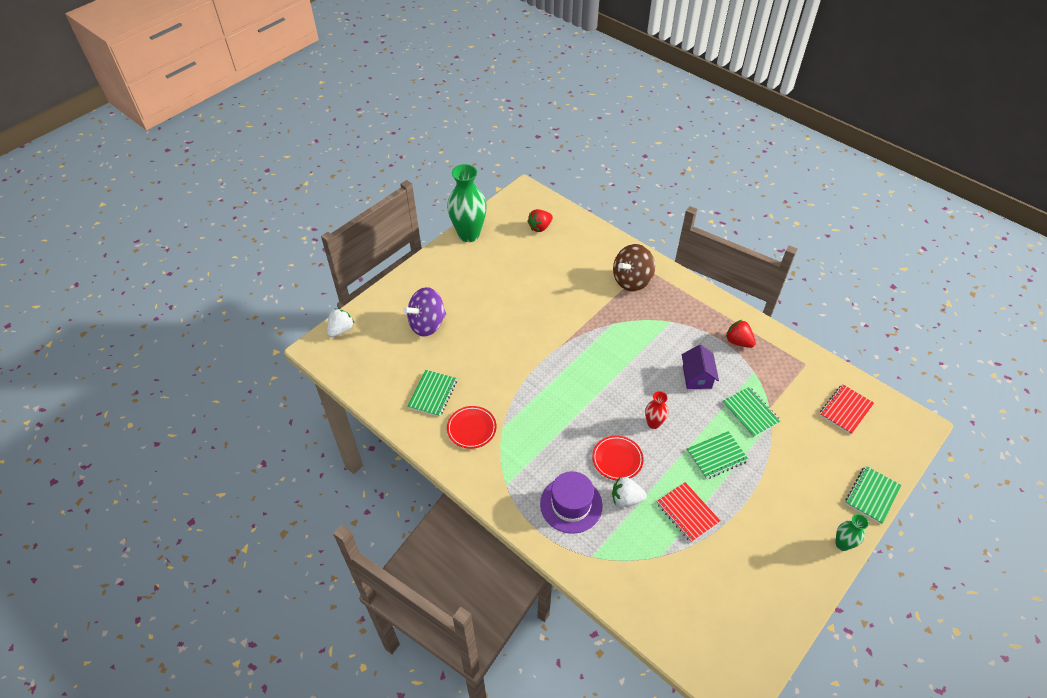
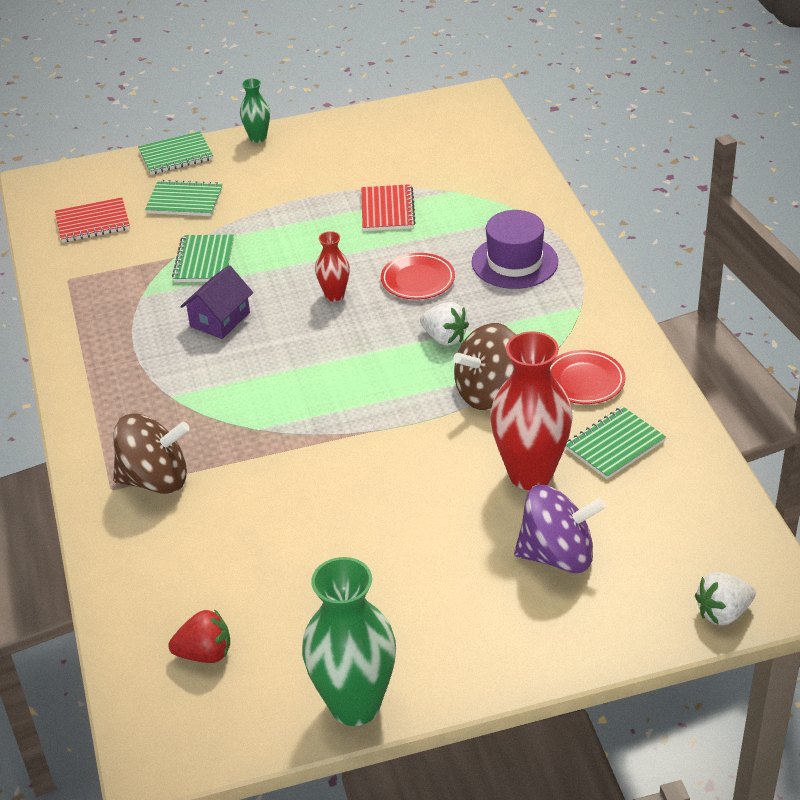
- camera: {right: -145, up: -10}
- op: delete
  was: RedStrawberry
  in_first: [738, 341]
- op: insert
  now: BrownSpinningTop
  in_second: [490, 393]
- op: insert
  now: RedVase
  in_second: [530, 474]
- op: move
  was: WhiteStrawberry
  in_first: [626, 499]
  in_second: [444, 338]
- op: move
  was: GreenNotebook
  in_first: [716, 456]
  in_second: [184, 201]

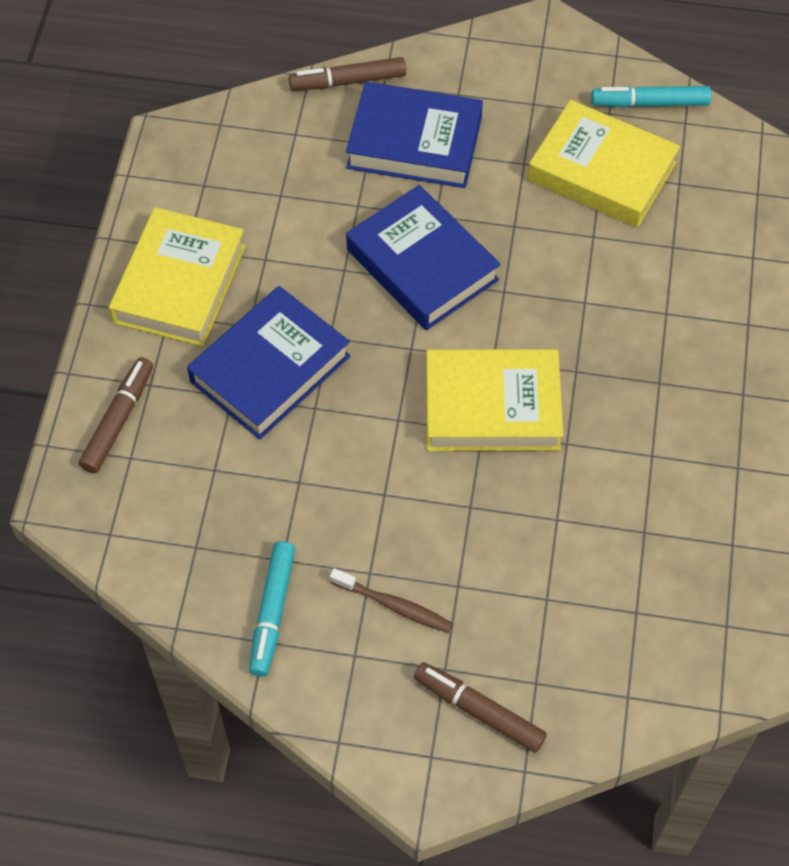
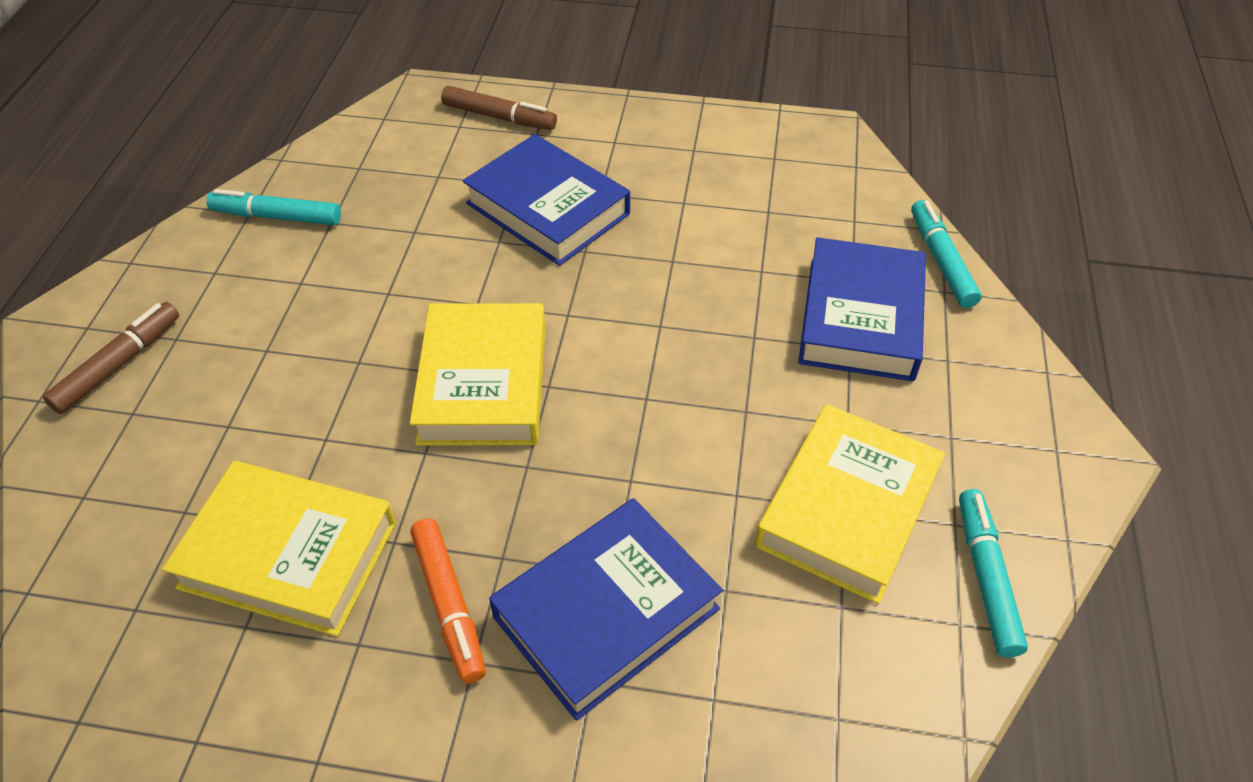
- camera: {right: 90, up: -10}
- op: delete
  was: BrownToothbrush
  in_first: [394, 605]
- op: insert
  now: OrangeMarker
  in_second: [449, 605]
- op: move
  was: YellowBook
  in_first: [179, 284]
  in_second: [289, 554]
- op: move
  was: BlueBook
  in_first: [422, 265]
  in_second: [606, 612]
- op: recolor
  was: BrownMarker
  now: TurquoiseMarker
  in_first: [348, 81]
  in_second: [941, 261]

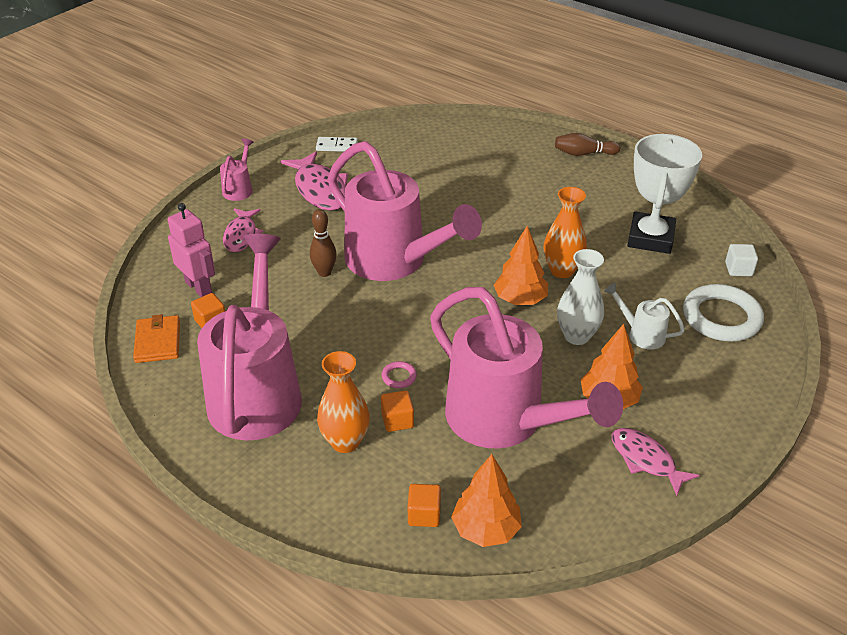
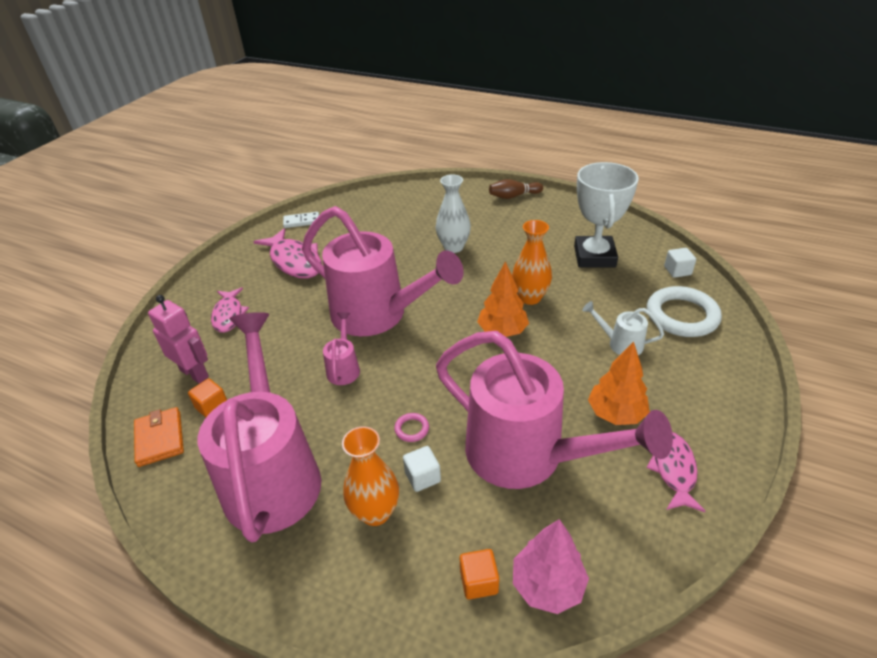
- camera: {right: -10, up: 0}
- op: delete
  was: BrownBowlingPin
  in_first: [324, 272]
- op: move
  was: PinkWateringCan
  in_first: [239, 189]
  in_second: [344, 368]
- op: move
  was: WhiteVase
  in_first: [577, 336]
  in_second: [453, 247]
- op: recolor
  was: OrangeCube
  now: WhiteCube
  in_first: [397, 420]
  in_second: [422, 477]
- op: recolor
  was: OrangeTree
  now: PinkTree
  in_first: [485, 529]
  in_second: [547, 585]
- op: rotate
  was: PinkFish
  in_first: [645, 460]
  in_second: [673, 469]
  clockwise: 60

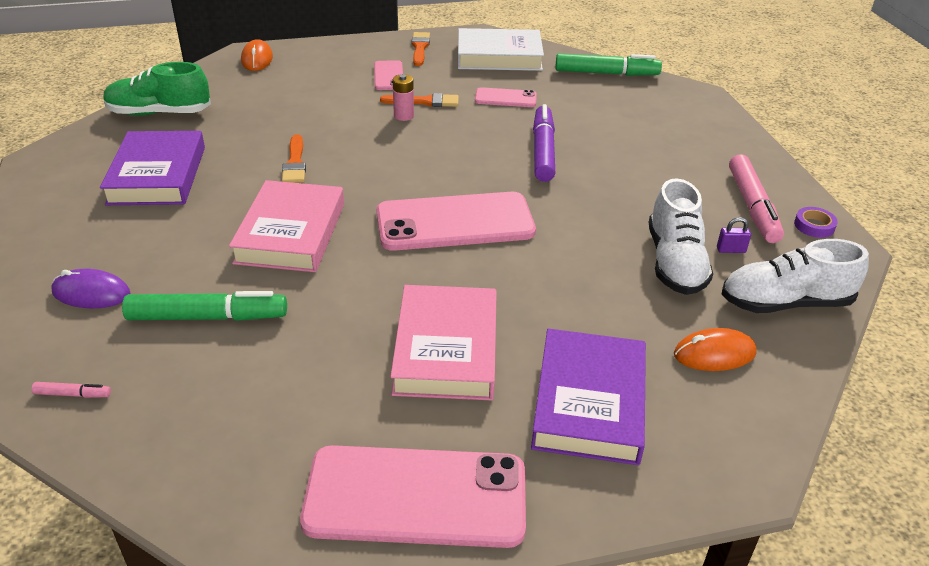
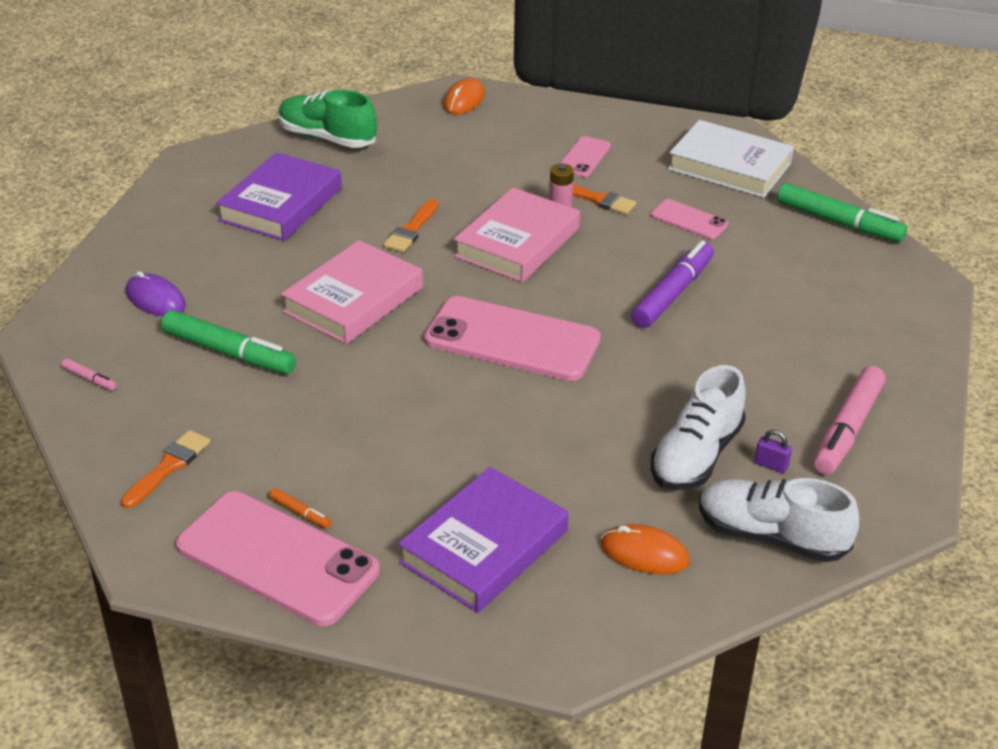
- camera: {right: 30, up: 0}
- op: delete
  was: PurpleTape
  in_first: [814, 226]
- op: insert
  now: OrangeMarker
  in_second: [300, 513]
- op: move
  was: PinkBook
  in_first: [446, 349]
  in_second: [517, 242]
- op: move
  was: OrangeBrush
  in_first: [420, 48]
  in_second: [168, 467]

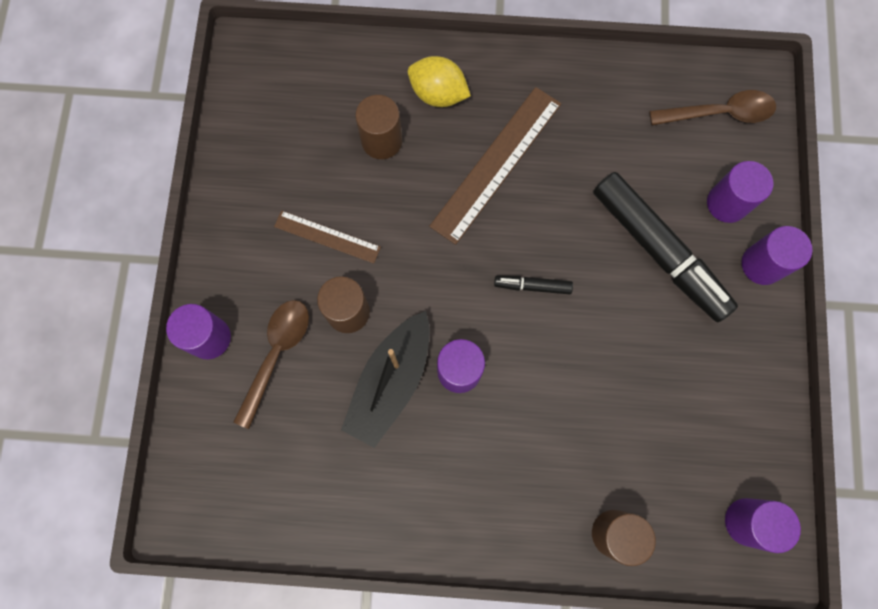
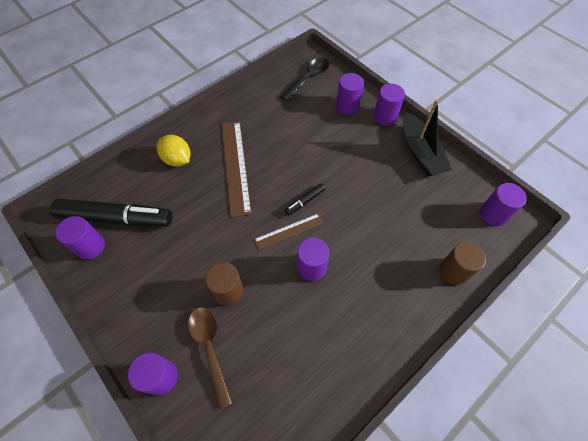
- camera: {right: -45, up: -15}
- op: delete
  was: BrownCylinder
  in_first: [382, 141]
- op: insert
  now: PurpleCylinder
  in_second: [90, 246]
- op: move
  was: BrownRuler
  in_first: [327, 237]
  in_second: [289, 231]
- op: move
  was: BlackBoat
  in_first: [391, 382]
  in_second: [420, 152]
- op: move
  was: BlackMarker
  in_first: [658, 250]
  in_second: [116, 218]
- op: recolor
  was: BrownSpoon
  now: BlackSpoon
  in_first: [719, 113]
  in_second: [308, 78]
- op: rotate
  was: YellowLemon
  in_first: [438, 94]
  in_second: [177, 159]
  clockwise: 60

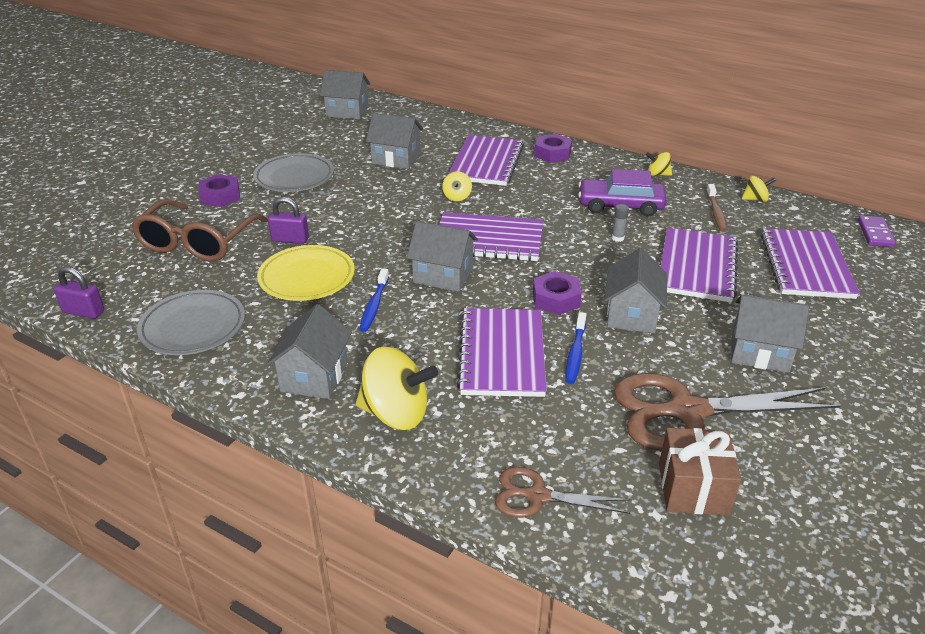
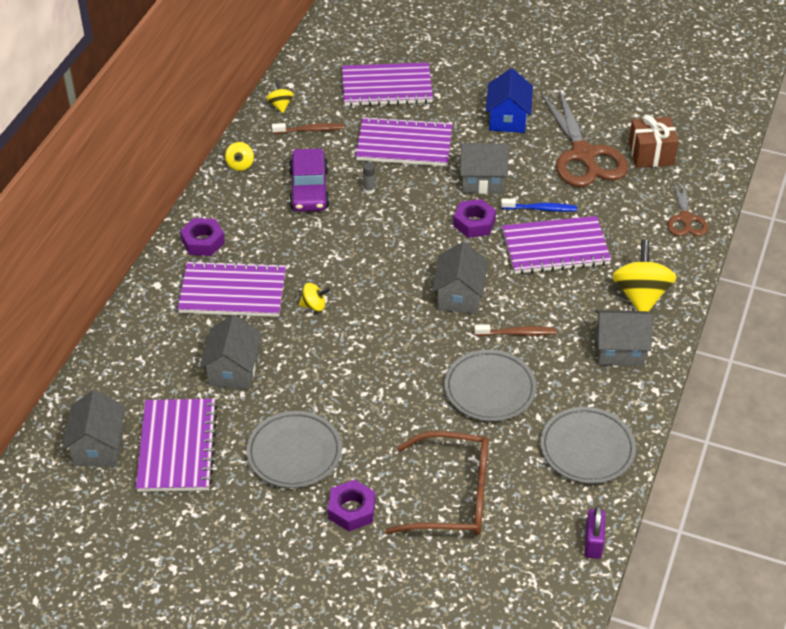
- camera: {right: -100, up: 10}
- op: delete
  was: PurplePadlock
  in_first: [290, 239]
- op: delete
  was: PurpleDomino
  in_first: [875, 233]
- op: move
  was: PurpleNotebook
  in_first: [488, 240]
  in_second: [177, 447]
- op: recolor
  was: YellowPlate
  now: GreyPlate
  in_first: [307, 278]
  in_second: [490, 389]
- op: recolor
  was: BlueToothbrush
  now: BrownToothbrush
  in_first: [374, 305]
  in_second: [517, 333]
- op: recolor
  was: GreyHouse
  now: BlueHouse
  in_first: [759, 352]
  in_second: [508, 119]

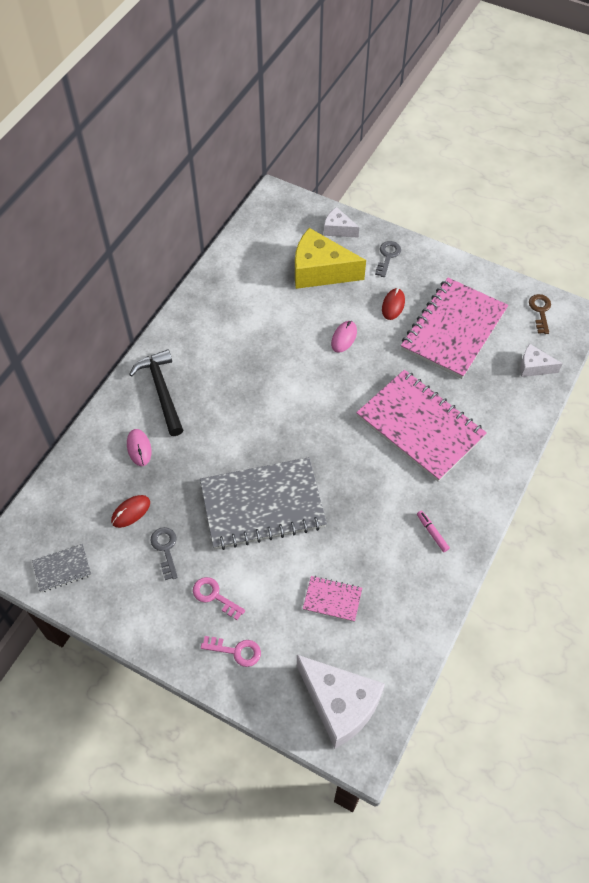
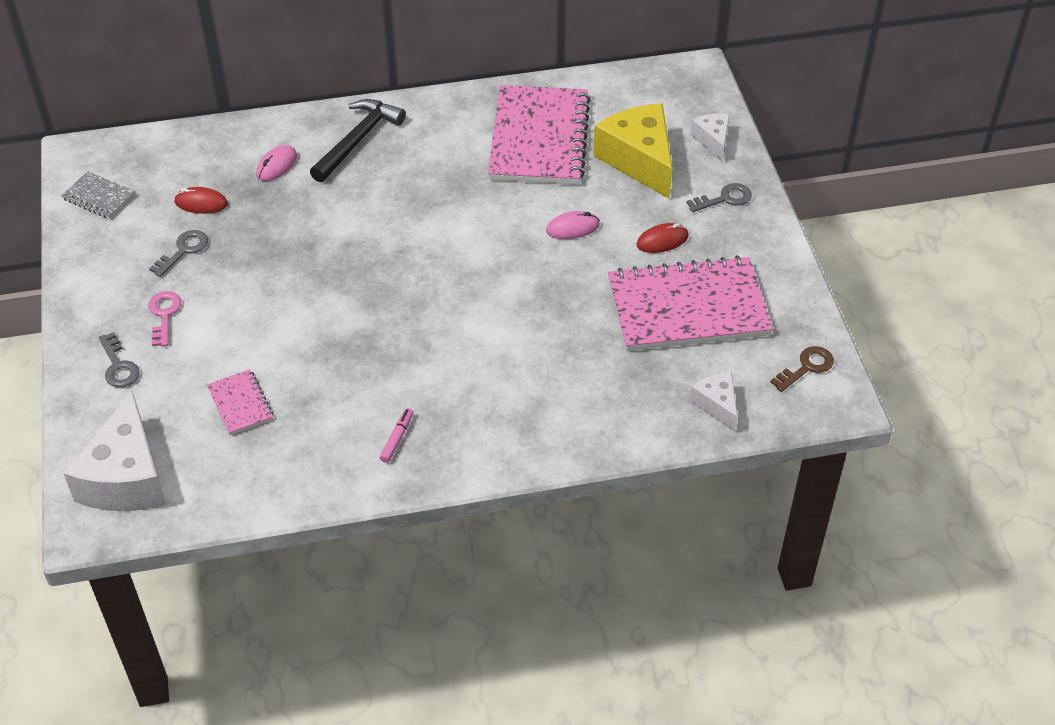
- camera: {right: 50, up: -10}
- op: delete
  was: GreyNotebook
  in_first: [262, 505]
- op: move
  was: PinkNotebook
  in_first: [420, 427]
  in_second: [539, 138]
- op: recolor
  was: PinkKey
  now: GreyKey
  in_first: [236, 651]
  in_second: [118, 366]

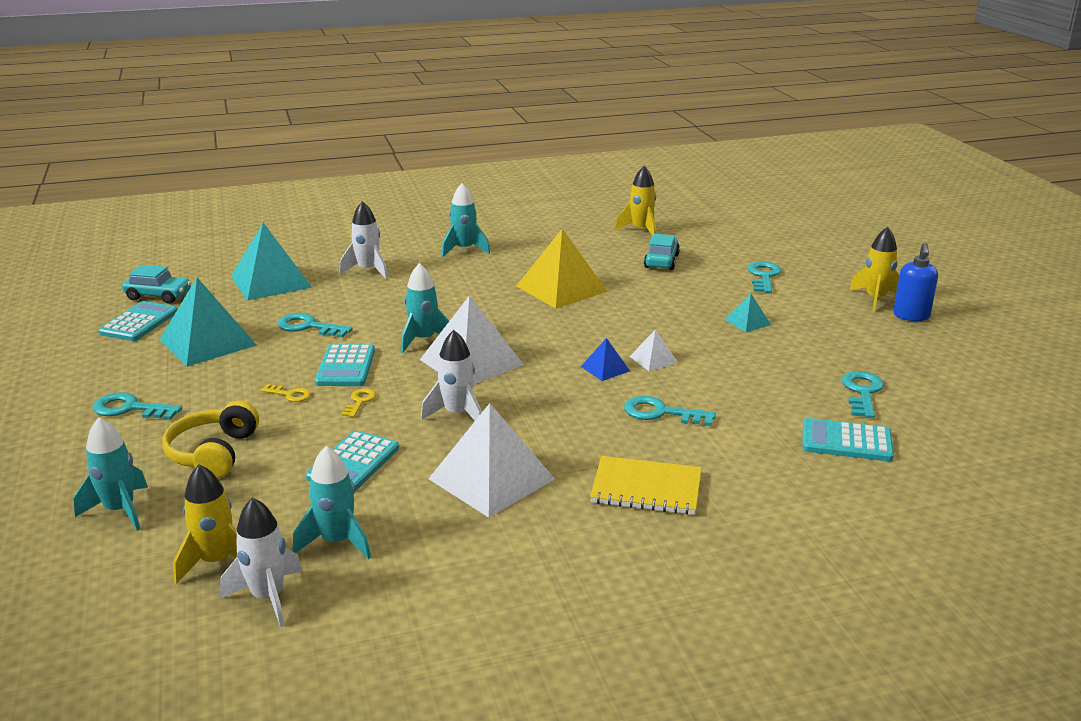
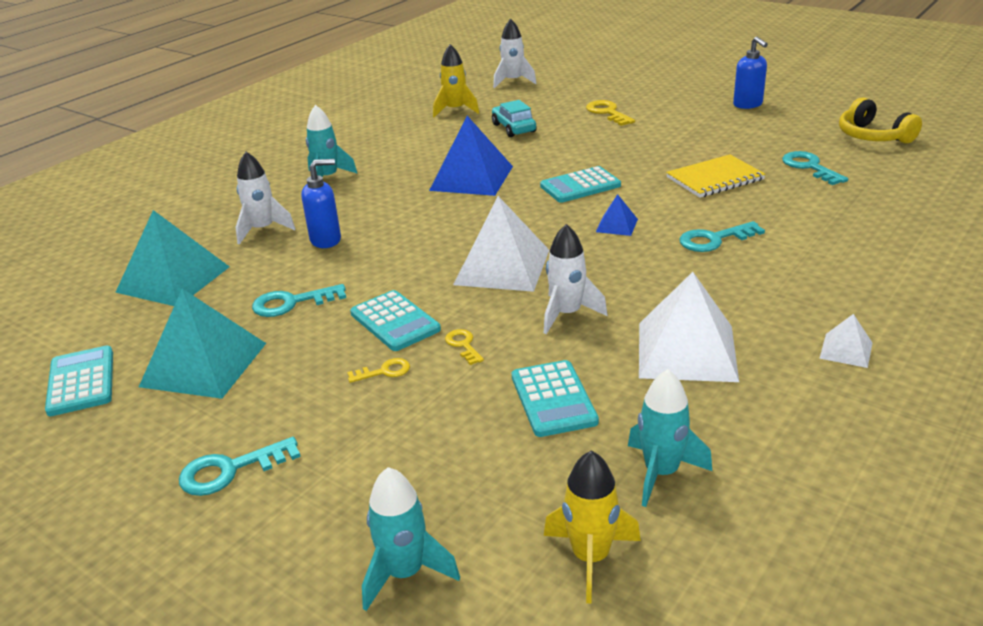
- camera: {right: -35, up: 5}
- op: delete
  was: TurquoiseCar
  in_first: [158, 296]
- op: delete
  was: TurquoiseRocket
  in_first: [424, 340]
- op: delete
  was: TurquoisePyramid
  in_first: [747, 322]
- op: delete
  was: YellowRocket
  in_first: [875, 299]
- op: insert
  now: BlueSoapDispenser
  in_second: [326, 240]
- op: move
  was: YellowHeadphones
  in_first: [213, 453]
  in_second: [873, 136]
- op: move
  was: WhiteRocket
  in_first: [268, 597]
  in_second: [513, 81]
- op: move
  was: YellowNotebook
  in_first: [646, 488]
  in_second: [715, 179]
- op: move
  was: WhitePyramid
  in_first: [653, 359]
  in_second: [846, 350]
- op: move
  was: TurquoiseCalculator
  in_first: [846, 441]
  in_second: [580, 186]
- op: recolor
  was: YellowPyramid
  now: BluePyramid
  in_first: [561, 288]
  in_second: [472, 178]
- op: recolor
  was: TurquoiseKey
  now: YellowKey
  in_first: [763, 276]
  in_second: [607, 113]

